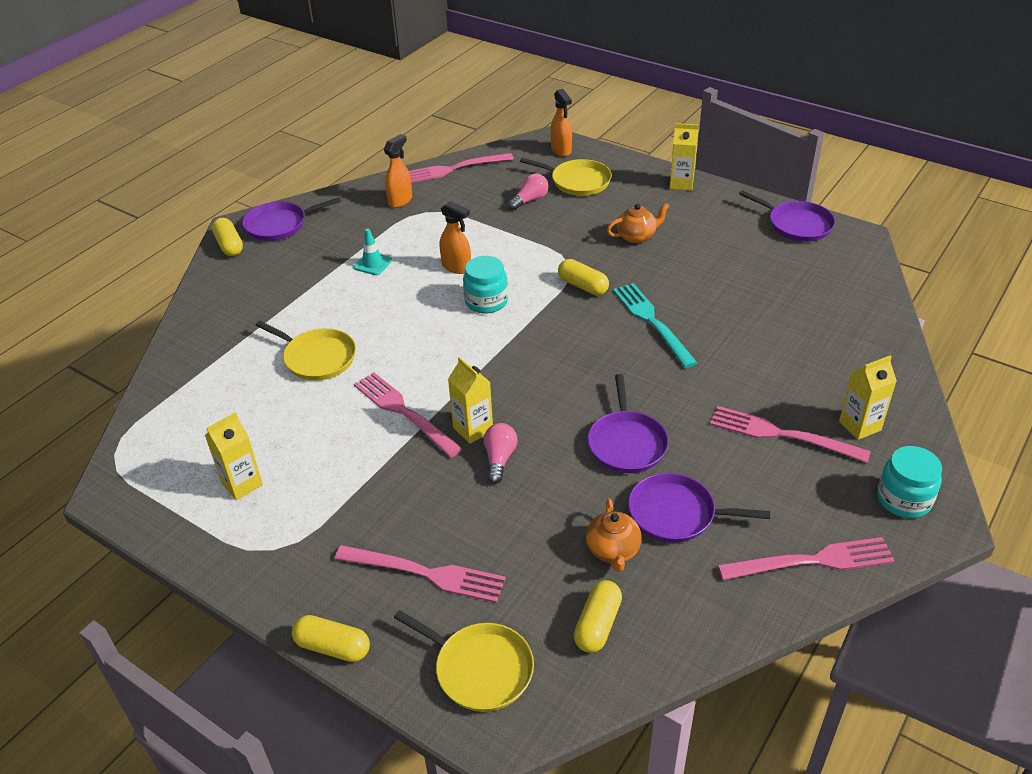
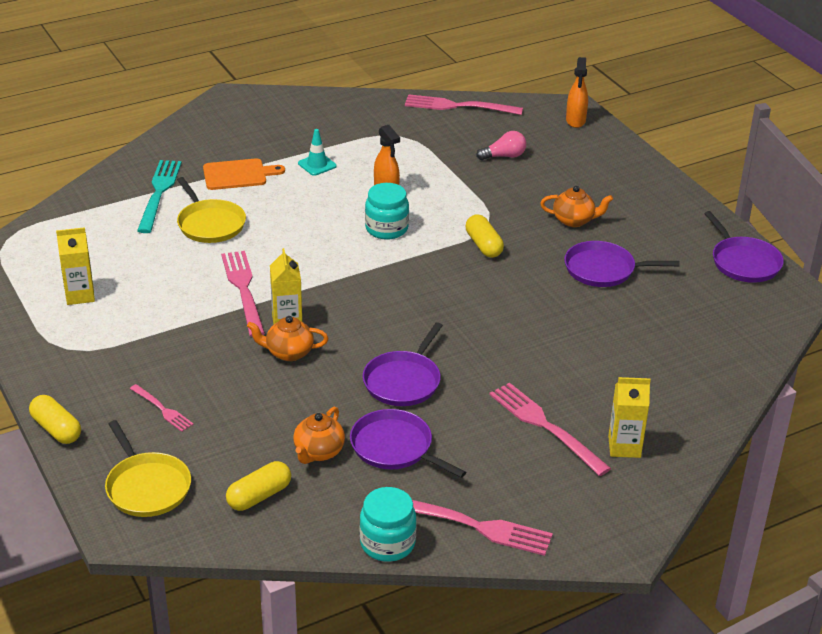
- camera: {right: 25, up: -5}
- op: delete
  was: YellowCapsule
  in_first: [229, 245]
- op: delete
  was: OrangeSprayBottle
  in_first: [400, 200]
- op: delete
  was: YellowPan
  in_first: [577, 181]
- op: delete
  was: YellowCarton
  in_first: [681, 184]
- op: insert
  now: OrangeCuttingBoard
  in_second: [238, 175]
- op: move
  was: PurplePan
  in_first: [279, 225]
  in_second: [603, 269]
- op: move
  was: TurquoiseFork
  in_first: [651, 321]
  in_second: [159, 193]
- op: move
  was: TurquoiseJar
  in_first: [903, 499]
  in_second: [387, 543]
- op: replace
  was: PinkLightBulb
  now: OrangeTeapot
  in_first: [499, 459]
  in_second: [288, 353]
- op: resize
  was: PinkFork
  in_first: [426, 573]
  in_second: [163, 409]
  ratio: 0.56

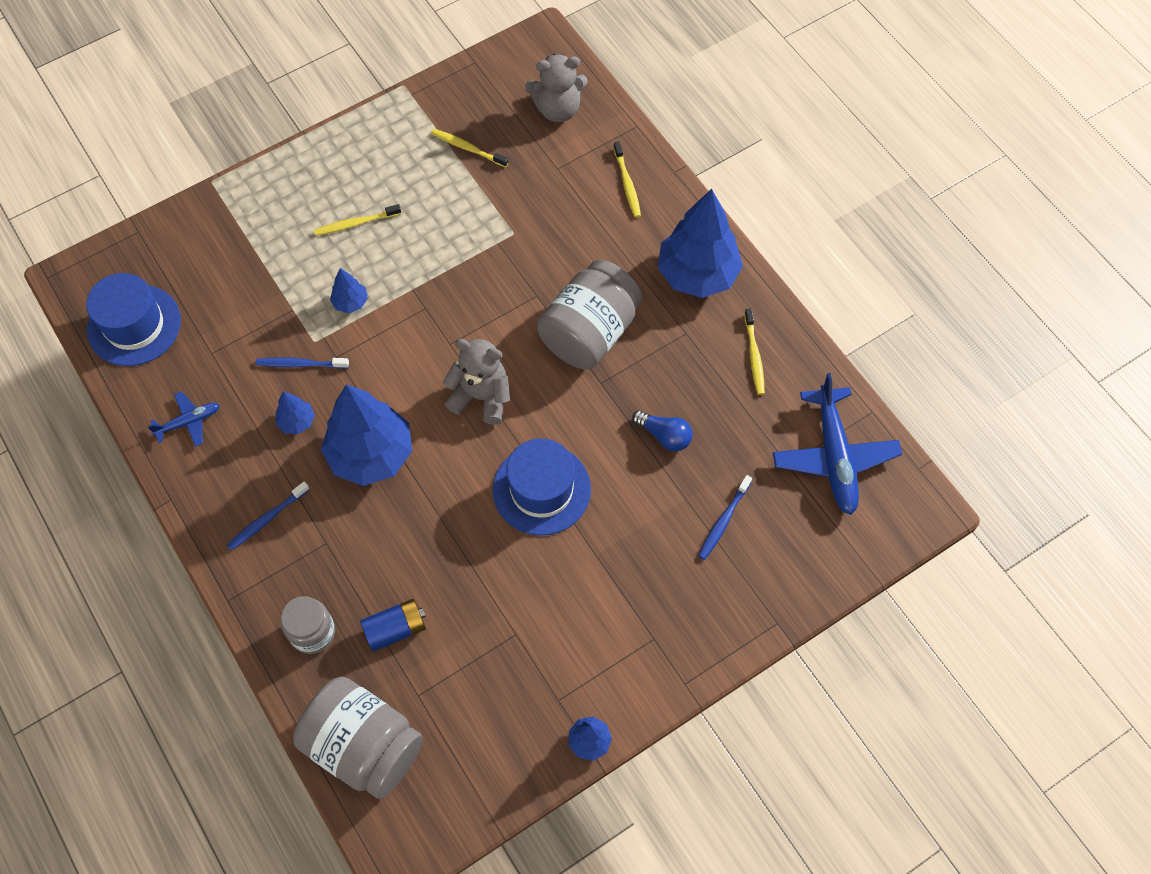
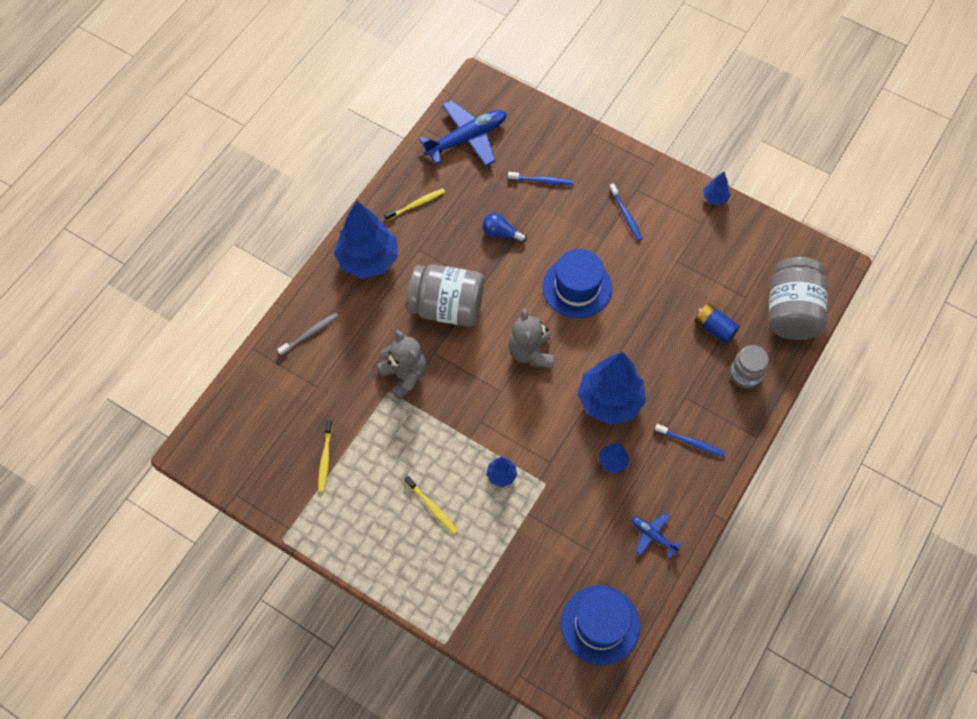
- camera: {right: -115, up: 0}
- op: move
  was: BlueToothbrush
  in_first: [300, 364]
  in_second: [626, 215]
- op: move
  was: GreyTeddyBear
  in_first: [557, 109]
  in_second: [404, 375]
- op: recolor
  was: YellowToothbrush
  now: GreyToothbrush
  in_first: [627, 184]
  in_second: [310, 333]
- op: rotate
  was: BlueLightBulb
  in_first: [664, 435]
  in_second: [501, 233]
  clockwise: -75

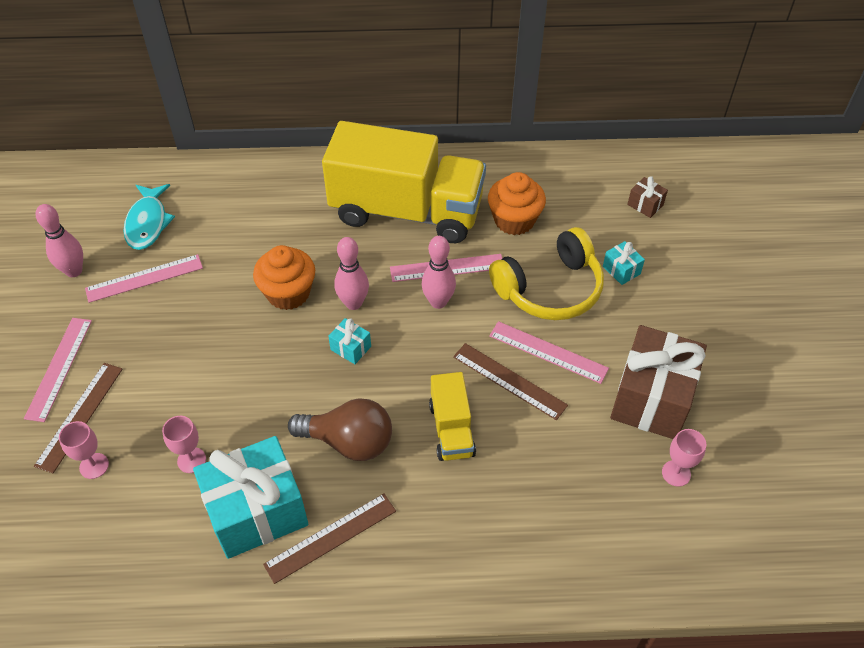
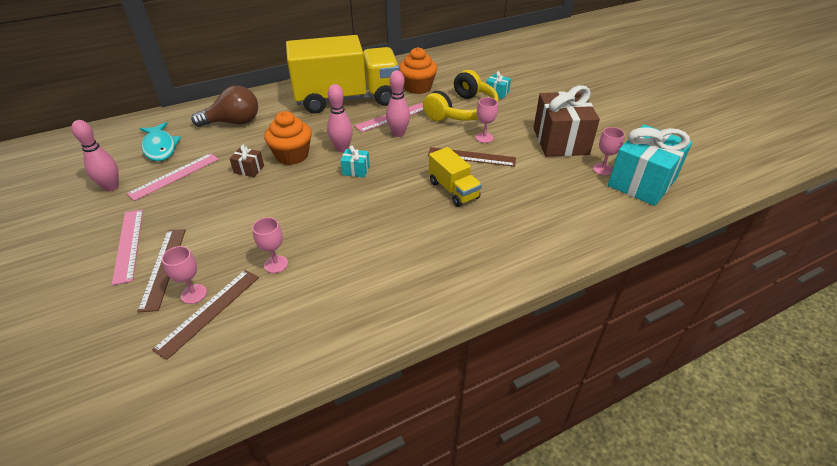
- camera: {right: -25, up: -10}
- op: move
  was: TurquoiseGift
  in_first: [257, 511]
  in_second: [642, 182]
- op: move
  was: BrownRuler
  in_first: [331, 537]
  in_second: [209, 312]
- op: move
  was: BrownLightBulb
  in_first: [349, 442]
  in_second: [233, 122]
- op: move
  was: BrownGift
  in_first: [645, 205]
  in_second: [249, 169]
- op: replace
  was: PinkRuler
  now: PinkGoblet
  in_first: [548, 352]
  in_second: [484, 138]

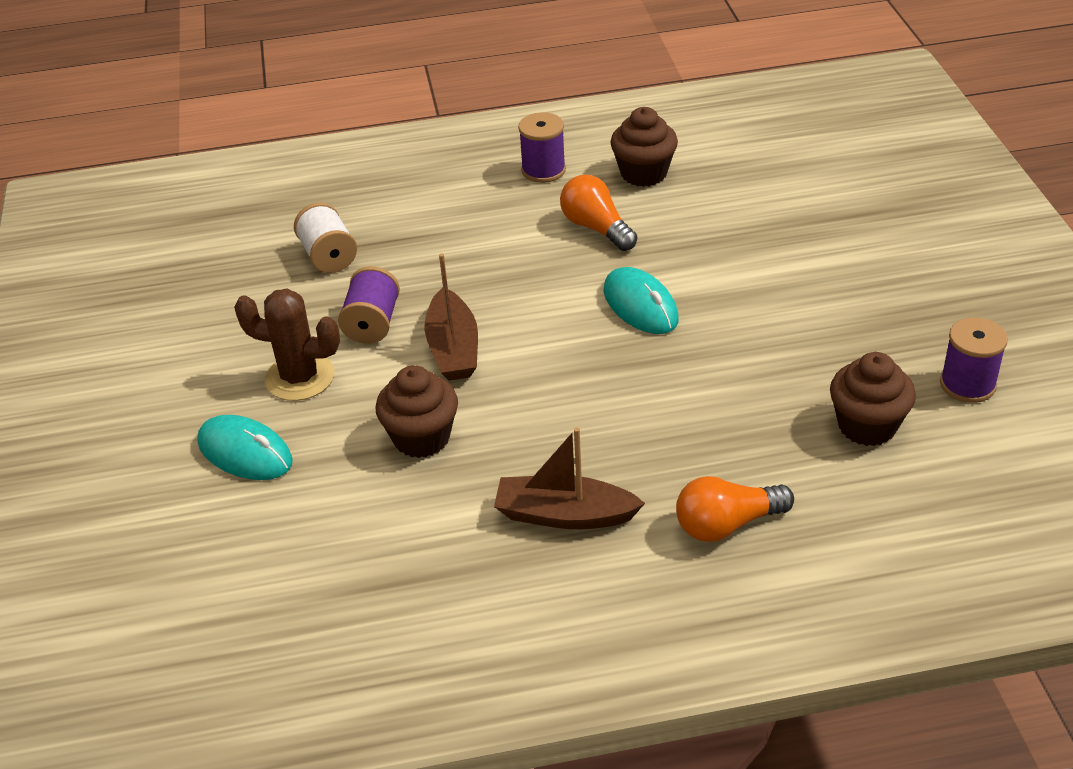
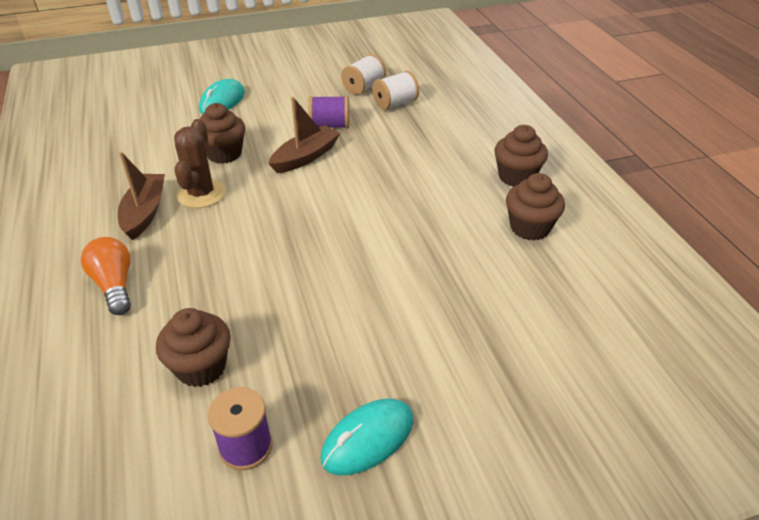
- camera: {right: 80, up: 0}
- op: delete
  was: OrangeLightBulb
  in_first: [596, 228]
- op: insert
  now: WhiteSpool
  in_second: [363, 87]
- op: move
  was: BrownCactus
  in_first: [300, 377]
  in_second: [201, 194]
- op: move
  was: TurquoiseMouse
  in_first: [640, 305]
  in_second: [368, 439]
- op: replace
  was: PurpleSpool
  now: BrownCupcake
  in_first: [543, 170]
  in_second: [516, 177]
- op: rotate
  was: BrownBoat
  in_first: [453, 348]
  in_second: [305, 157]
  clockwise: 150

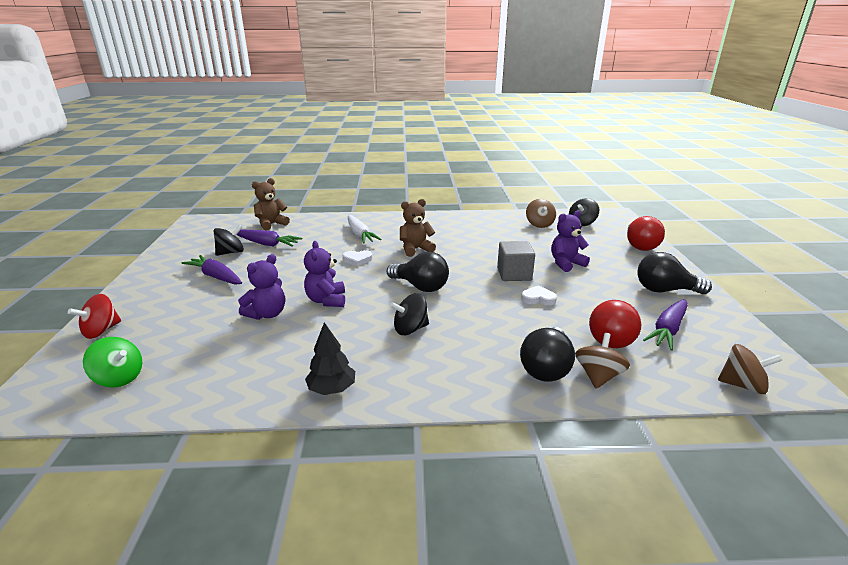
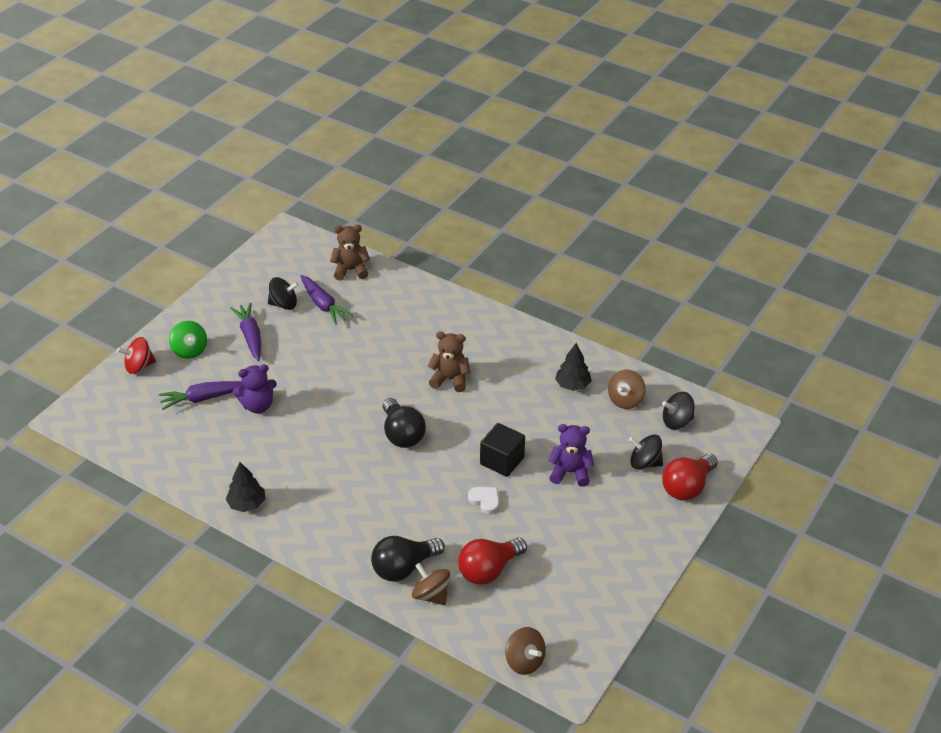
- camera: {right: 35, up: 15}
- op: delete
  was: PurpleTeddyBear
  in_first: [326, 300]
- op: delete
  was: WhiteHeart
  in_first: [357, 260]
- op: delete
  was: WhiteCarrot
  in_first: [360, 235]
- op: delete
  was: BlackLightBulb
  in_first: [664, 290]
- op: insert
  now: BlackTree
  in_second: [572, 385]
- op: move
  was: GreenSpinningTop
  in_first: [119, 378]
  in_second: [190, 350]
- op: move
  was: BlackSpinningTop
  in_first: [410, 329]
  in_second: [644, 463]
- op: move
  was: PurpleCarrot
  in_first: [667, 330]
  in_second: [203, 398]
- op: recolor
  was: GreyCube
  now: BlackCube
  in_first: [514, 274]
  in_second: [502, 461]
- op: rotate
  was: BrownSpinningTop
  in_first: [598, 376]
  in_second: [431, 595]
  clockwise: -105

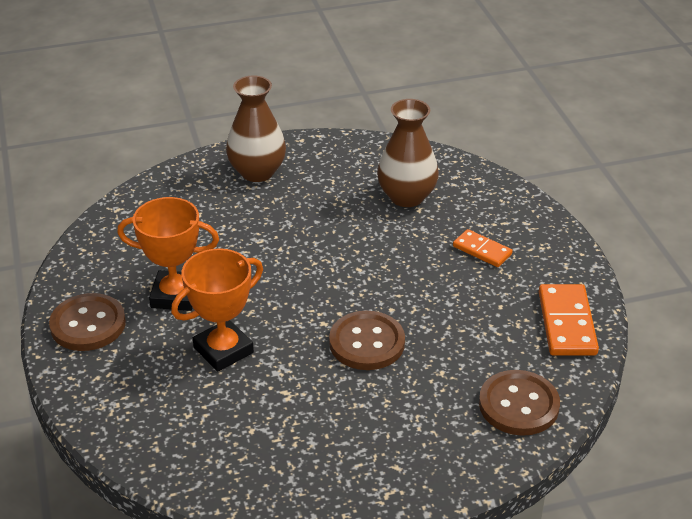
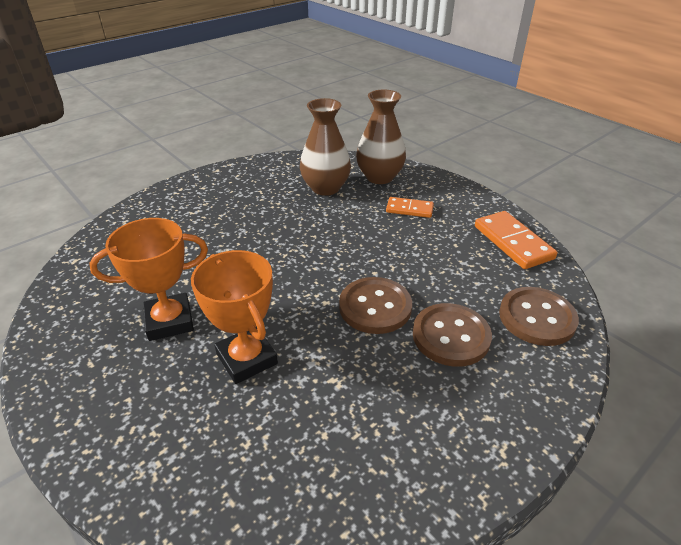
- camera: {right: -25, up: 0}
- op: move
  was: BrownButton
  in_first: [88, 324]
  in_second: [451, 336]
- op: move
  was: BrownVase
  in_first: [257, 172]
  in_second: [379, 177]
- op: rotate
  was: OrangeTrophy
  in_first: [223, 350]
  in_second: [247, 359]
  clockwise: -60

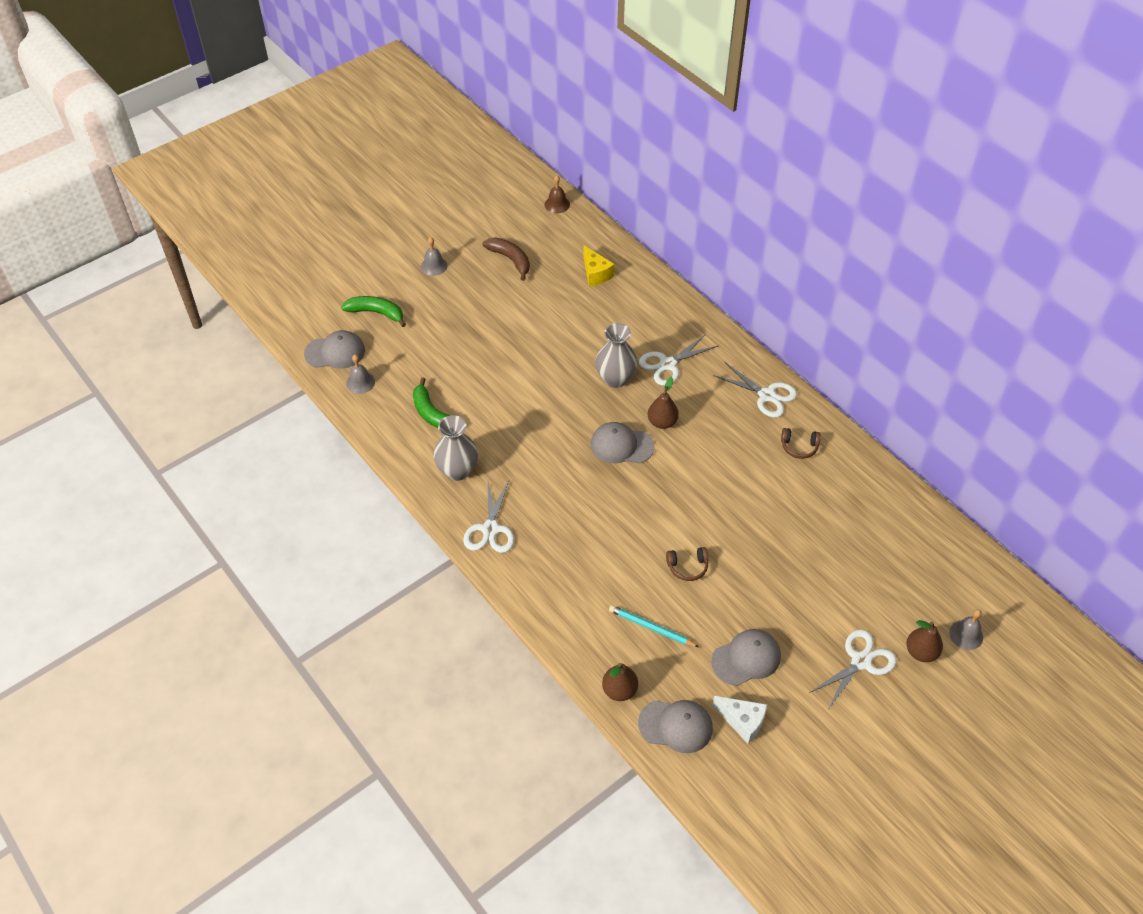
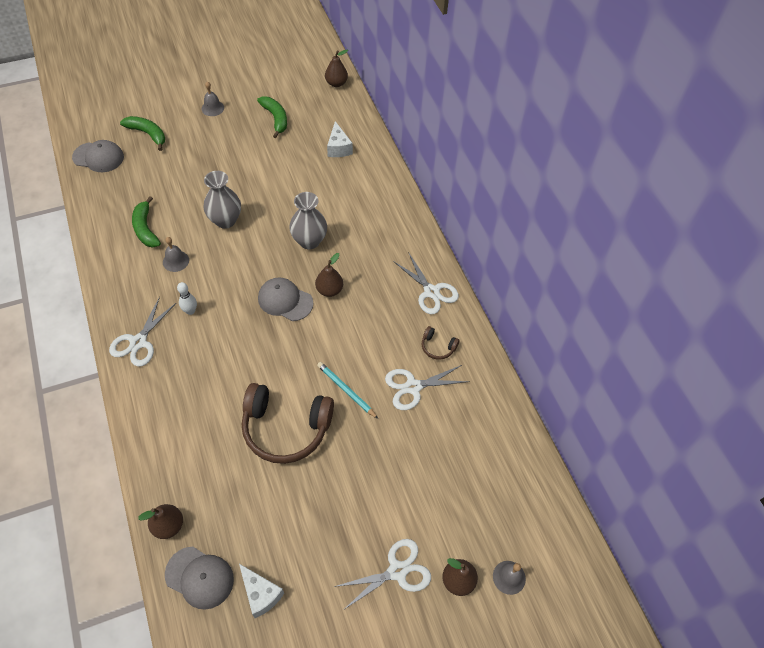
- camera: {right: 15, up: 5}
- op: delete
  was: GreyCap
  in_first: [746, 658]
- op: insert
  now: WhiteBowlingPin
  in_second: [190, 311]
- op: move
  was: GreyBell
  in_first: [360, 382]
  in_second: [176, 261]
- op: move
  was: GreyVase
  in_first: [457, 470]
  in_second: [225, 220]
- op: move
  was: TurquoisePencil
  in_first: [651, 628]
  in_second: [346, 390]
- op: move
  was: WhiteScissors
  in_first: [667, 364]
  in_second: [413, 387]
- op: replace
  was: BrownBell
  now: BrownPear
  in_first: [557, 204]
  in_second: [336, 83]
- op: recolor
  was: BrownBanana
  now: GreenBanana
  in_first: [510, 260]
  in_second: [275, 118]
- op: recolor
  was: YellowCheese
  now: WhiteCheese
  in_first: [595, 274]
  in_second: [338, 148]
- op: resize
  was: BrownHeadphones
  in_first: [687, 567]
  in_second: [286, 428]
  ratio: 2.3

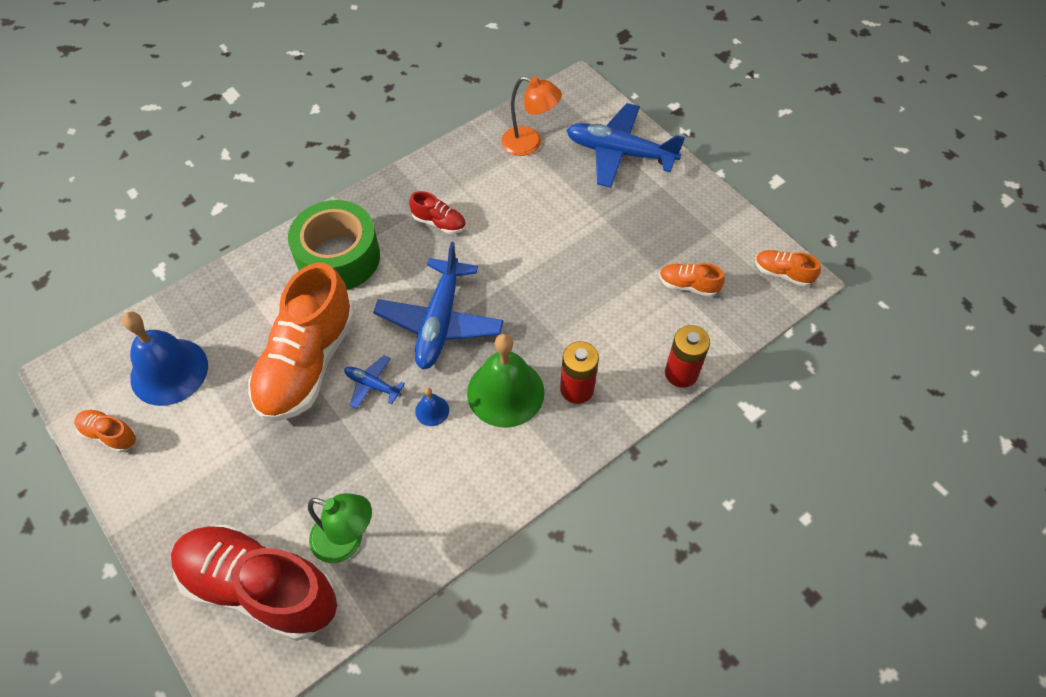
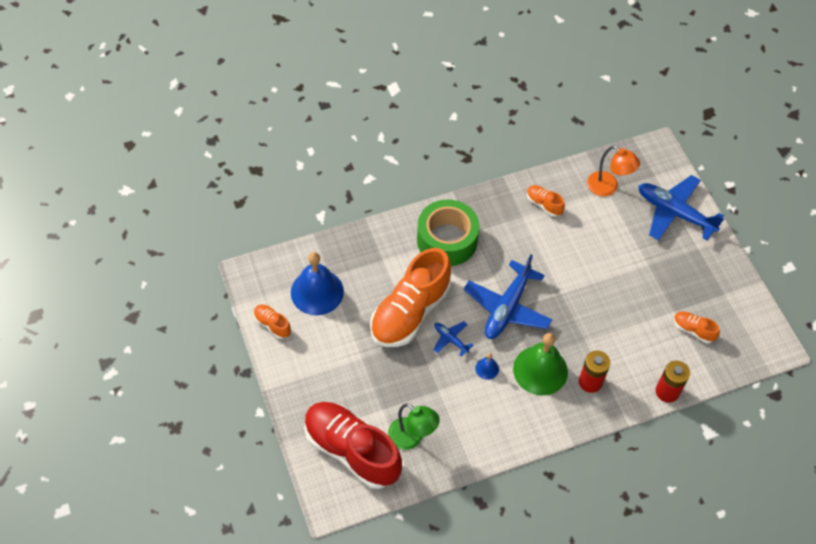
- camera: {right: 15, up: 0}
- op: delete
  was: RedShoe
  in_first: [439, 223]
- op: move
  was: OrangeShoe
  in_first: [782, 273]
  in_second: [543, 204]

